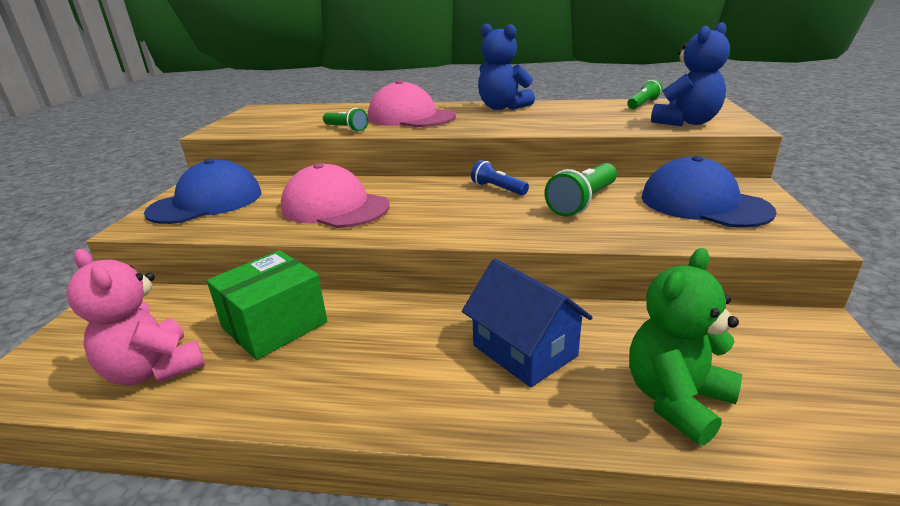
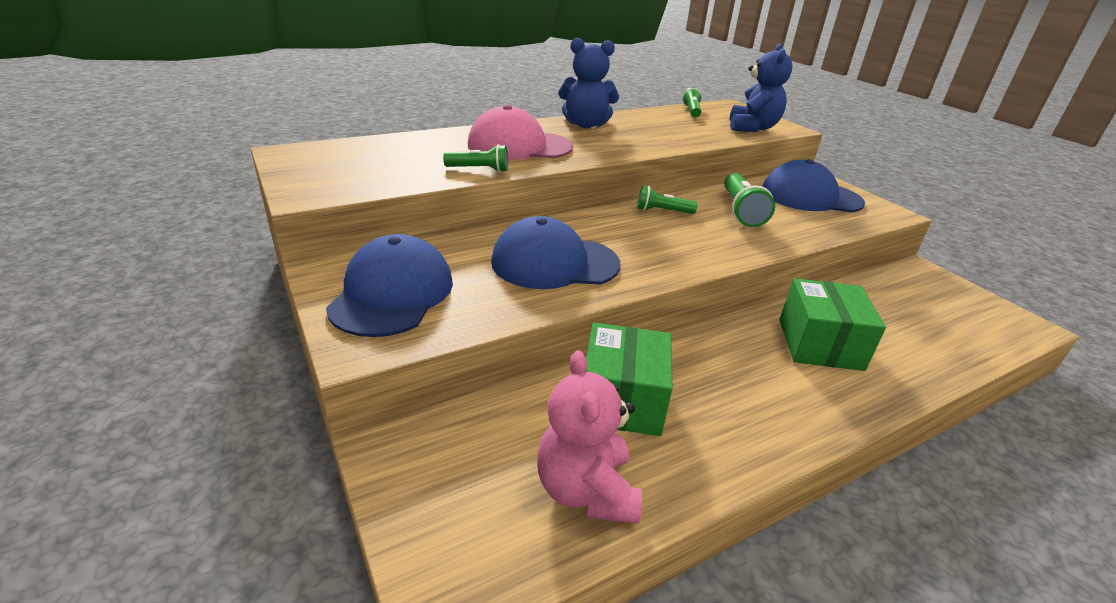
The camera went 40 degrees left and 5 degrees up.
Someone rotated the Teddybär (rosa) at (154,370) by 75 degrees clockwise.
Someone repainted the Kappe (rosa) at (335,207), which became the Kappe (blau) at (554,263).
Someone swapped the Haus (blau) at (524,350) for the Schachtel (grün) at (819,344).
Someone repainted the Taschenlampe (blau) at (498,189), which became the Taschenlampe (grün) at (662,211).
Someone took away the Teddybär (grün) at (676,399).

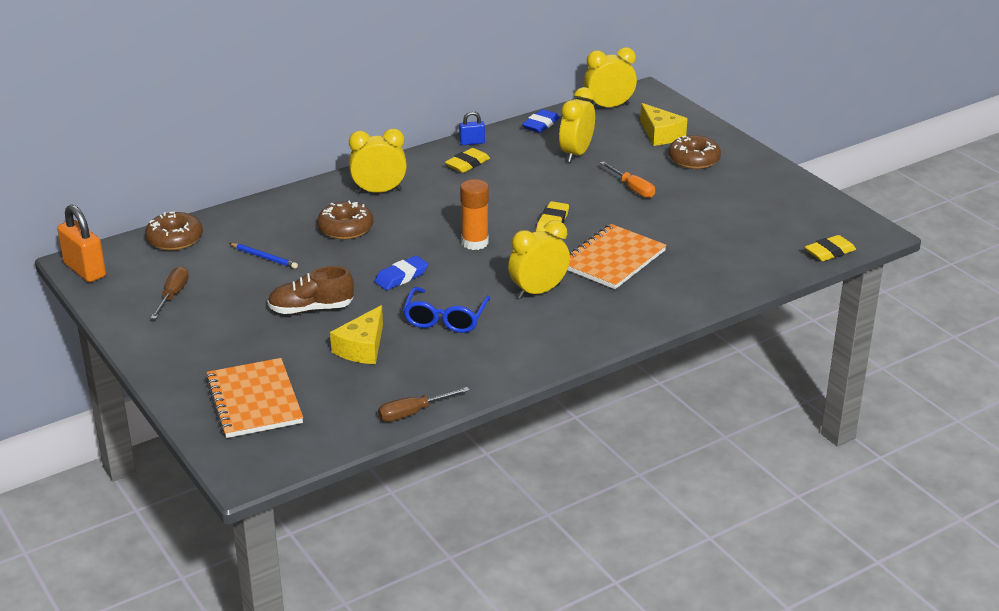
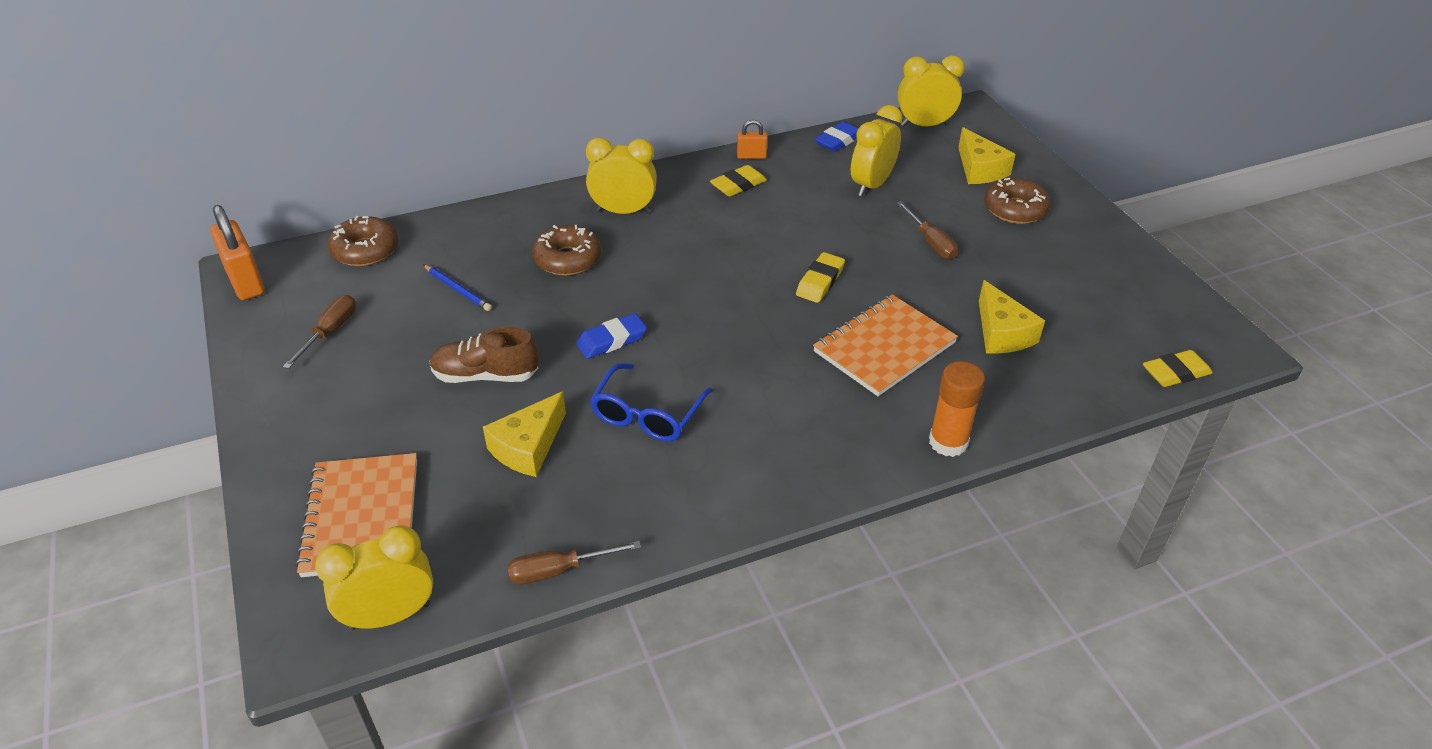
The camera went 10 degrees right and 10 degrees up.
Someone repainted the Vorhängeschloss (blau) at (472,142), which became the Vorhängeschloss (orange) at (751,156).
Someone carried the Klebestift (orange) from (475,242) to (948,442).
Someone carried the Wecker (gelb) from (538,291) to (390,615).
Someone repainted the Schraubenzieher (orange) at (632,188), which became the Schraubenzieher (braun) at (930,242).
Someone put down the Käse (gelb) at (1002,333).

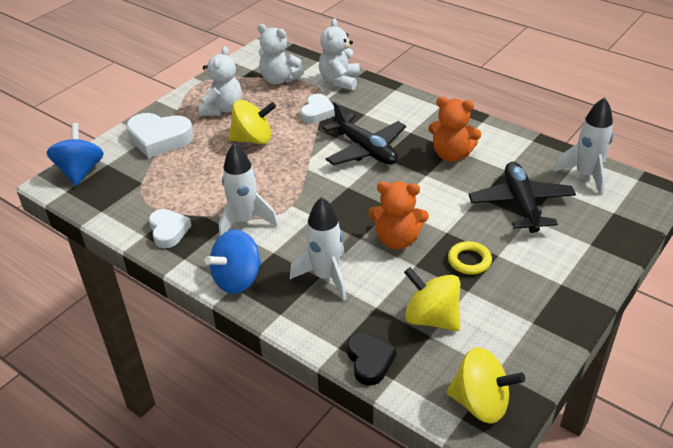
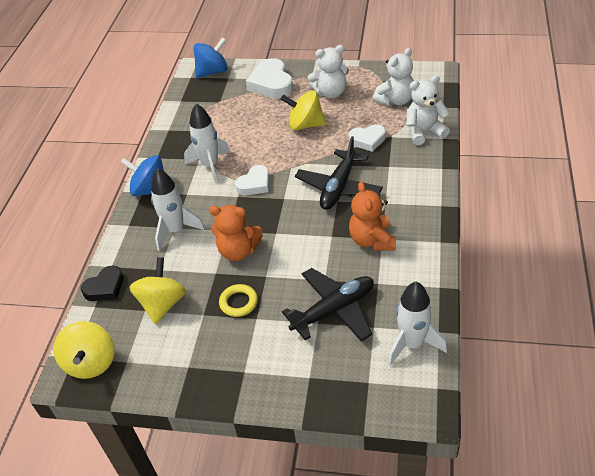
The camera went 65 degrees right and 5 degrees up.
Someone carried the Herz (weiß) from (168,231) to (255,184).
Someone rotated the Kreisel (gelb) at (253,139) by 135 degrees clockwise.
Someone rotated the Teddybär (weiß) at (279,79) by 135 degrees counterclockwise.
Someone rotated the Teddybär (orange) at (397,239) by 60 degrees counterclockwise.

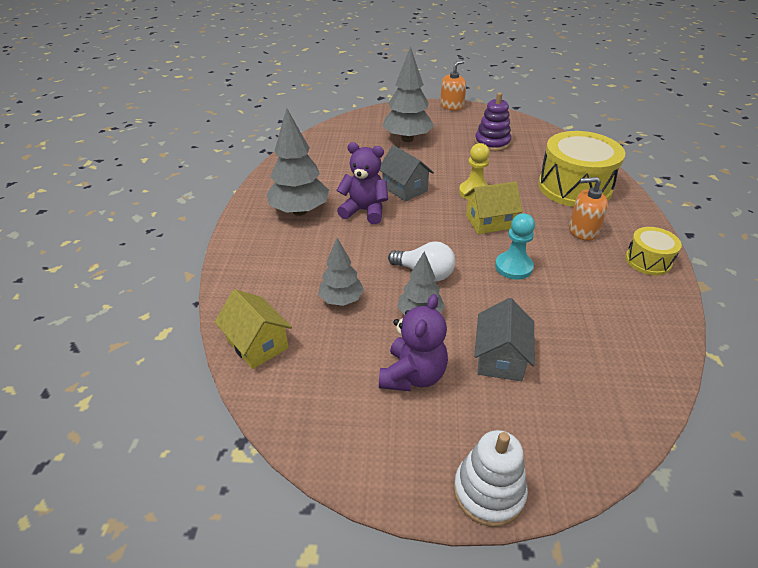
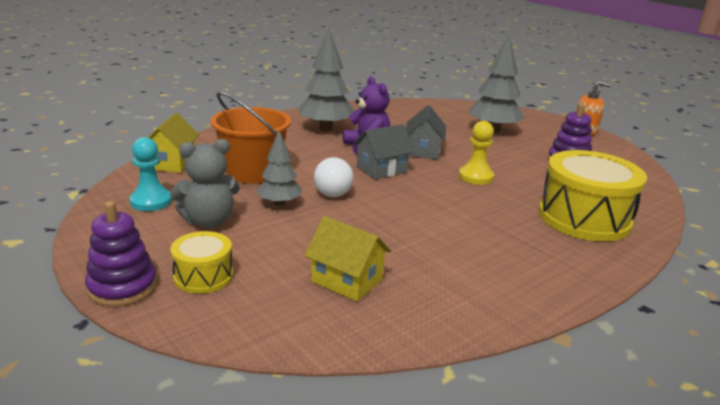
The camera went 45 degrees right and 15 degrees down.
Someone swapped the Baum (grau) at (341,300) for the Eimer (orange) at (252,172).
Someone repainted the Teddybär (lila) at (413,375), which became the Teddybär (grau) at (209,221).
Someone repainted the Stapelspielzeug (weiß) at (488,492), which became the Stapelspielzeug (lila) at (122,287).
Someone carried the Haus (gelb) from (489,222) to (347,280).
Someone carried the Haus (grau) from (500,358) to (381,169).
Someone carried the Bauer (türkis) from (513,267) to (151,201).
Someone took away the Seifenspender (orange) at (582,230).
Someone carried the Trommel (gelb) from (648,261) to (203,276).

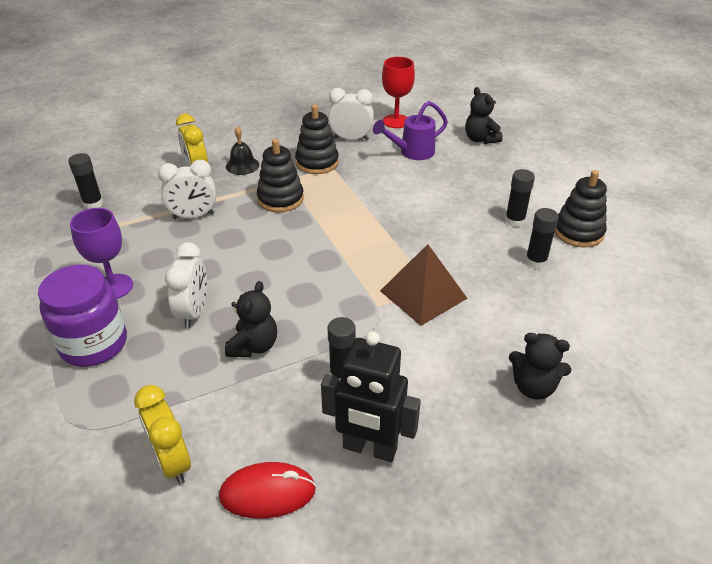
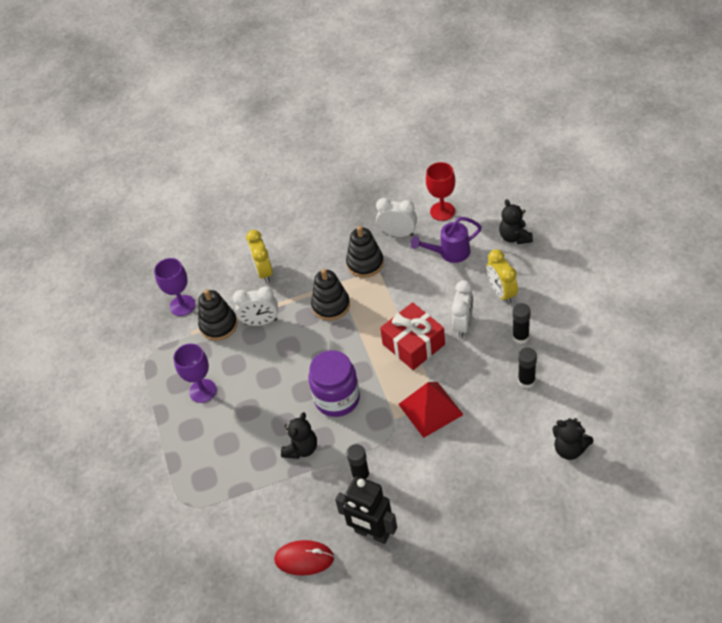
The camera went 15 degrees right and 10 degrees up.
Someone carried the Einmachglas (lila) from (94,344) to (337,398).
Someone swapped the Klebestift (schwarz) at (93,204) for the Kelch (lila) at (182,305).
Someone carried the Wecker (gelb) from (172,462) to (502,293).
Someone carried the Wecker (weiß) from (194,312) to (463,325).
Someone took away the Glocke (schwarz) at (242,165).
Someone repainted the Pyramide (braun) at (423,294), which became the Pyramide (rot) at (430,409).
Someone carried the Teddybär (schwarz) from (533,387) to (569,449).
Someone carried the Stapelspielzeug (schwarz) from (578,232) to (218,325).
Someone put down the Geschenk (rot) at (413,344).

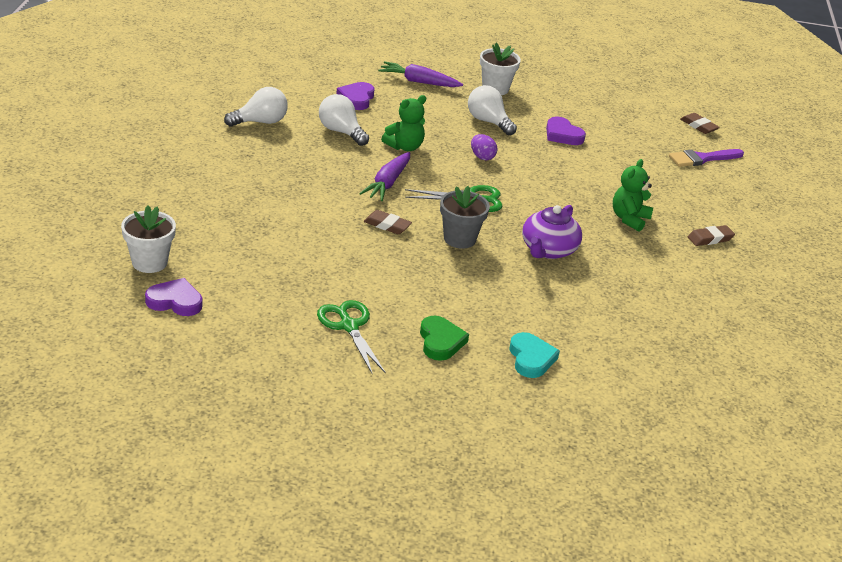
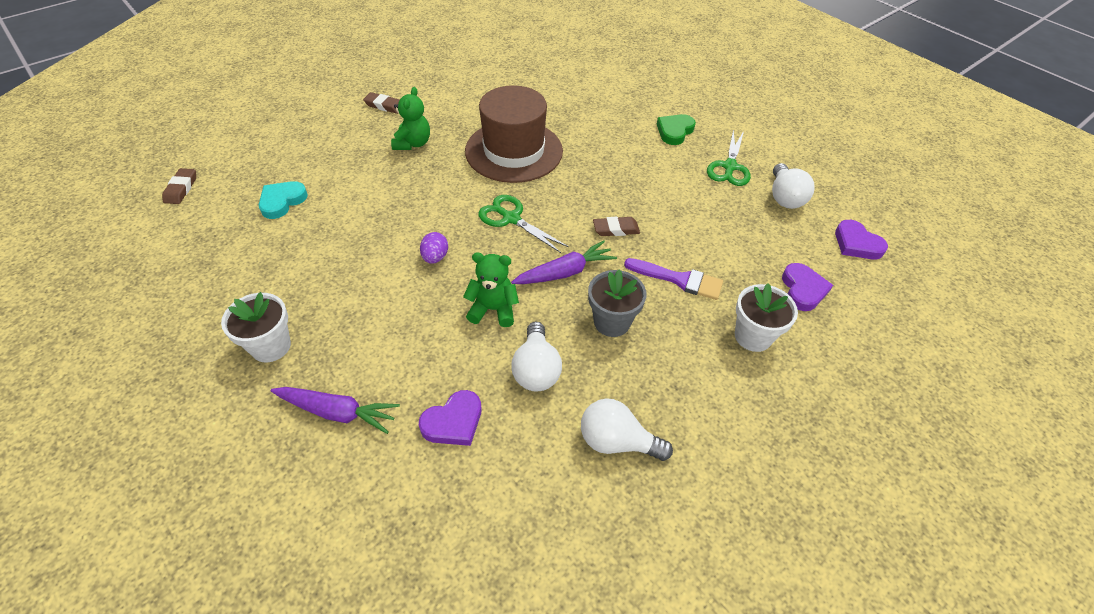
The camera went 135 degrees left and 15 degrees up.
Someone carried the Blumentopf (weiß) from (149,262) to (753,336).
Someone rotated the Radiergummi (braun) at (387,225) by 75 degrees counterclockwise.
Someone rotated the Karotte (lila) at (418,82) by 45 degrees counterclockwise.
Someone carried the Blumentopf (grau) from (459,239) to (612,322).
Someone carried the Glühbirne (weiß) from (488,122) to (784,197).
Someone carried the Herz (türkis) from (531,358) to (282,201).
Someone swapped the Teekanne (lila) at (548,250) for the Hut (braun) at (514,151).
Someone carried the Herz (lila) from (562,135) to (803,290).
Someone rotated the Teddybär (grün) at (629,219) by 60 degrees counterclockwise.
Someone carried the Pinsel (lila) from (702,159) to (679,279).

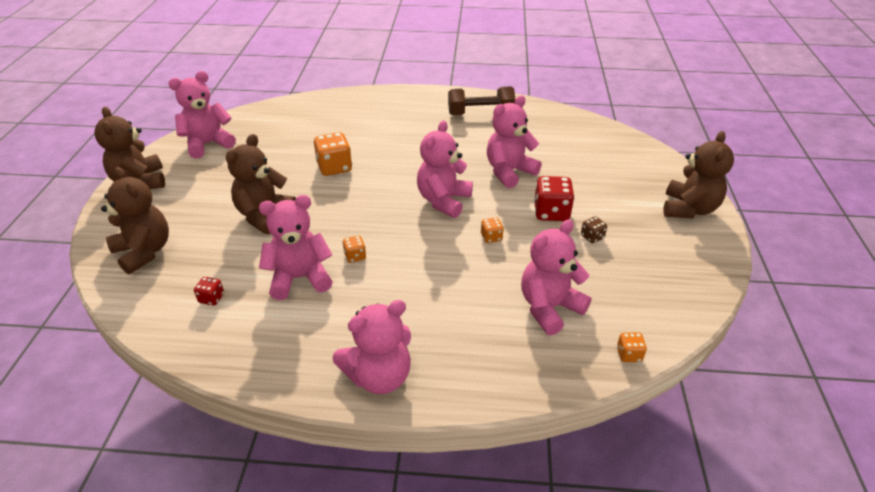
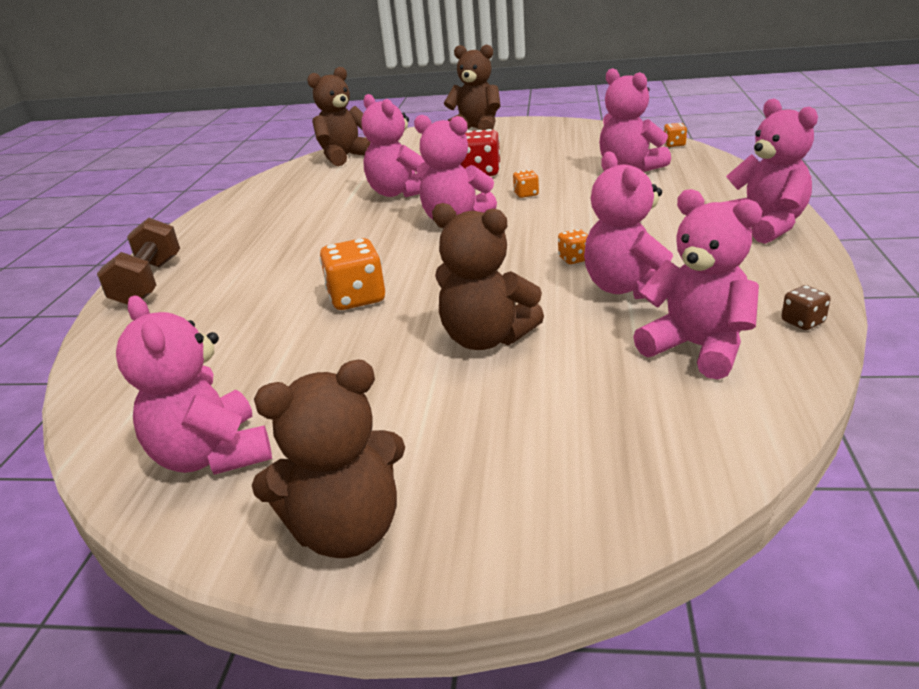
The camera went 85 degrees left and 10 degrees down.
Someone carried the Teddybär (braun) from (144,252) to (345,157).
Someone swapped the Spielwürfel (rot) at (211,298) for the Teddybär (rosa) at (697,348).
Someone carried the Hantel (braun) from (480,114) to (149,282).
Someone carried the Spielwürfel (braun) from (592,237) to (802,322).

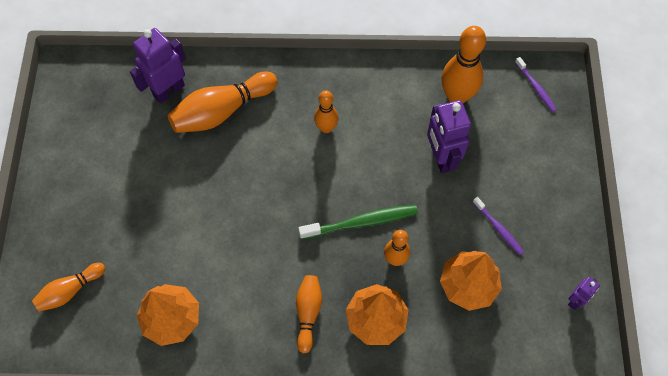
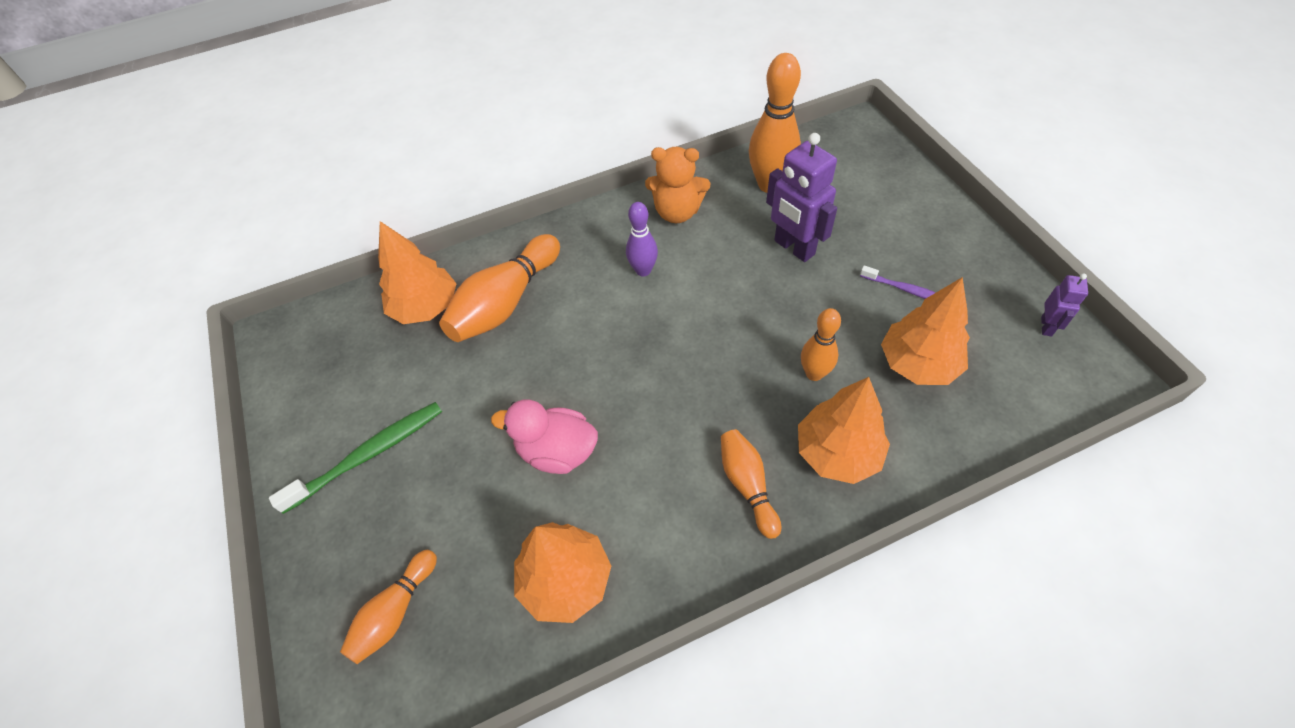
The camera went 20 degrees left and 10 degrees down.
Someone swapped the Roboter (lila) at (168,90) for the Baum (orange) at (426,307).
Someone carried the Zahnbürste (grün) from (361,222) to (368,455).
Someone repainted the Bowlingkegel (orange) at (326,128), which became the Bowlingkegel (lila) at (643,270).
Someone took away the Zahnbürste (lila) at (536,87).
Someone put down the Ente (rosa) at (557,451).
Someone put down the Teddybär (orange) at (677,212).

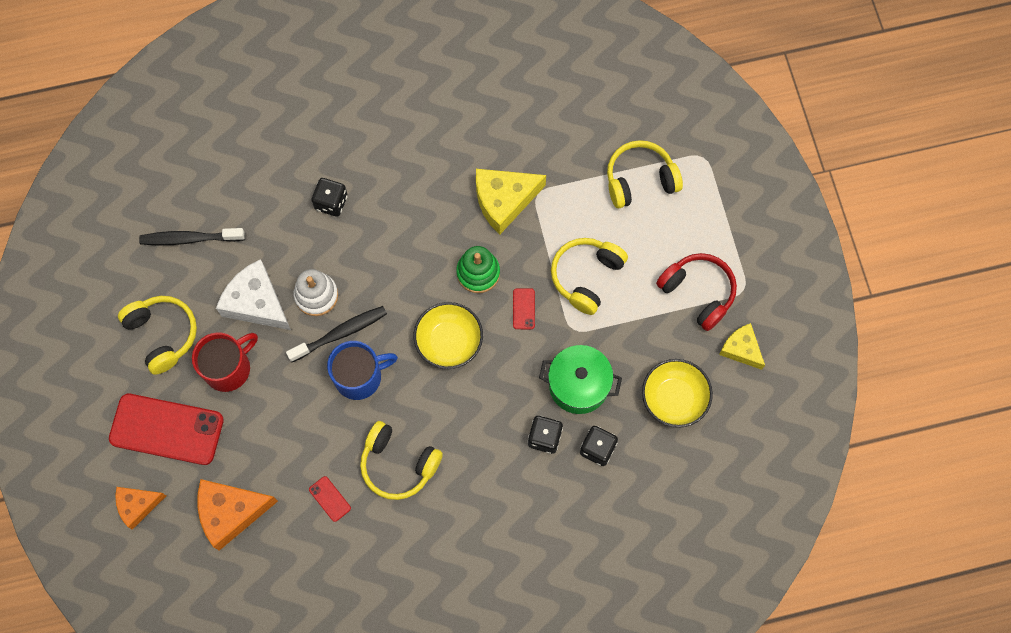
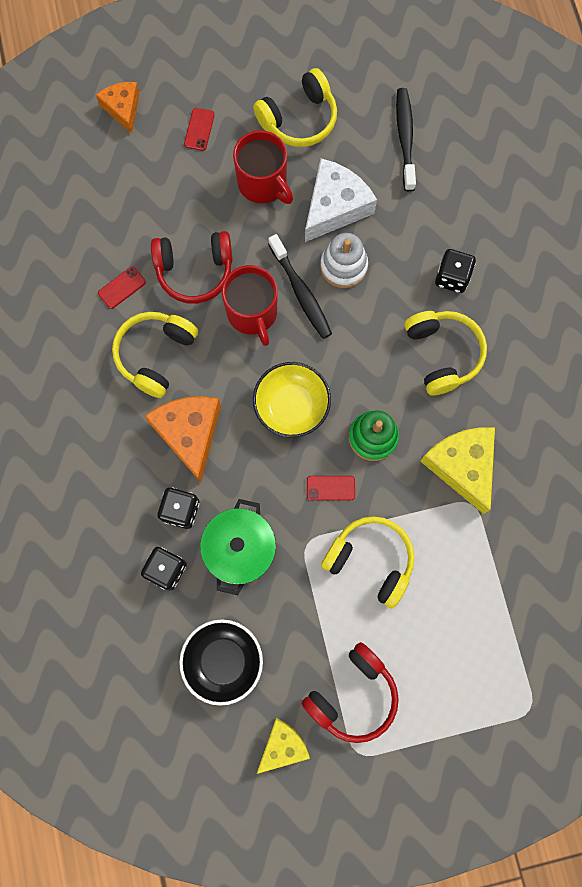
The camera went 90 degrees right and 5 degrees up.
Someone scaled the Handy (rot) at (166,429) by 0.41.
Someone carried the Käse (orange) from (231,512) to (189,433).
Someone repainted the Tasse (blau) at (359,377), which became the Tasse (rot) at (252,313).
Someone carried the Kopfhörer (gelb) from (640,180) to (442,354).
Someone repainted the Schüssel (gelb) at (674,398), which became the Schüssel (schwarz) at (223,660).
Someone put down the Kopfhörer (rot) at (195,271).

